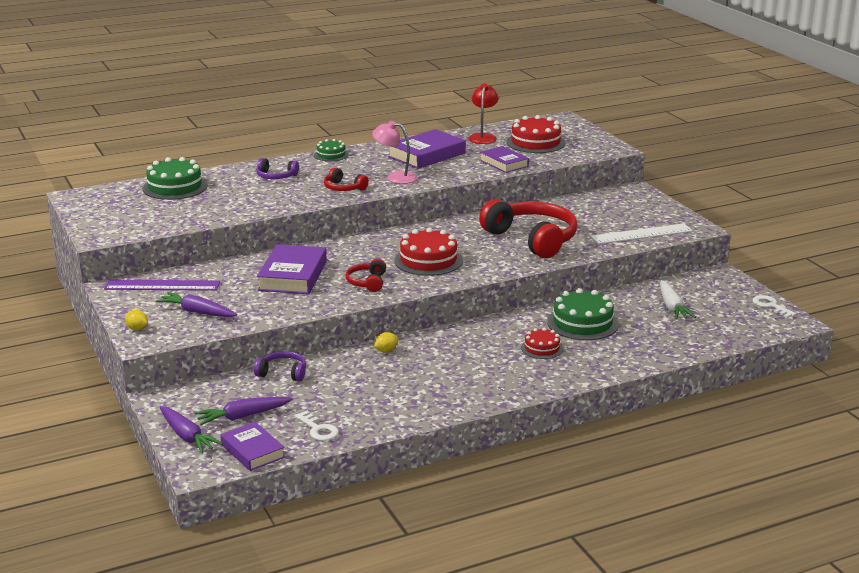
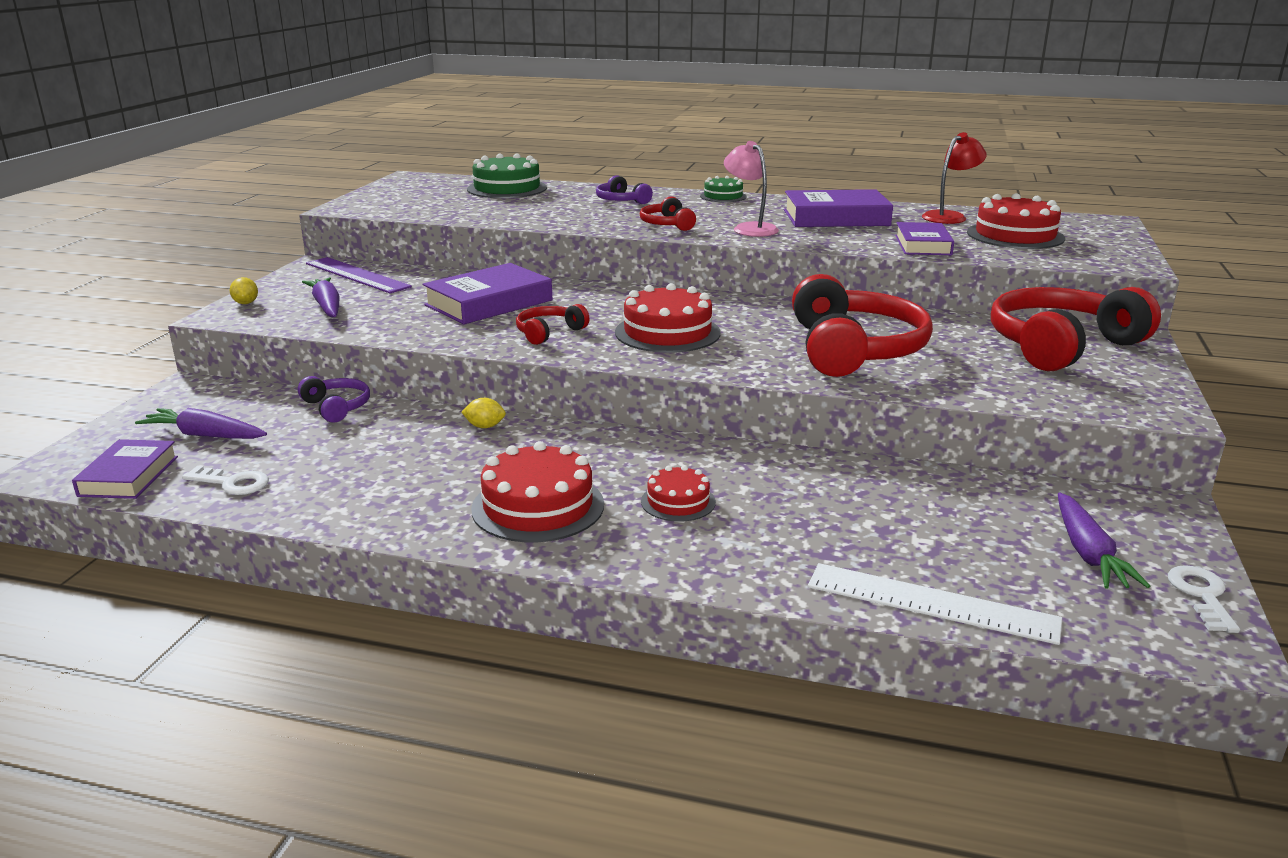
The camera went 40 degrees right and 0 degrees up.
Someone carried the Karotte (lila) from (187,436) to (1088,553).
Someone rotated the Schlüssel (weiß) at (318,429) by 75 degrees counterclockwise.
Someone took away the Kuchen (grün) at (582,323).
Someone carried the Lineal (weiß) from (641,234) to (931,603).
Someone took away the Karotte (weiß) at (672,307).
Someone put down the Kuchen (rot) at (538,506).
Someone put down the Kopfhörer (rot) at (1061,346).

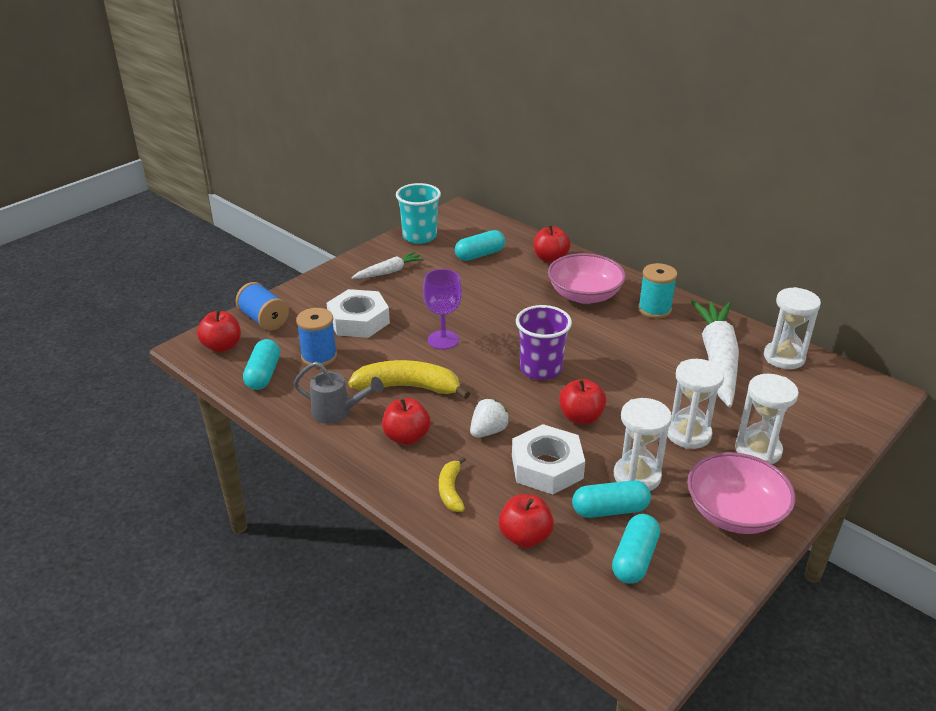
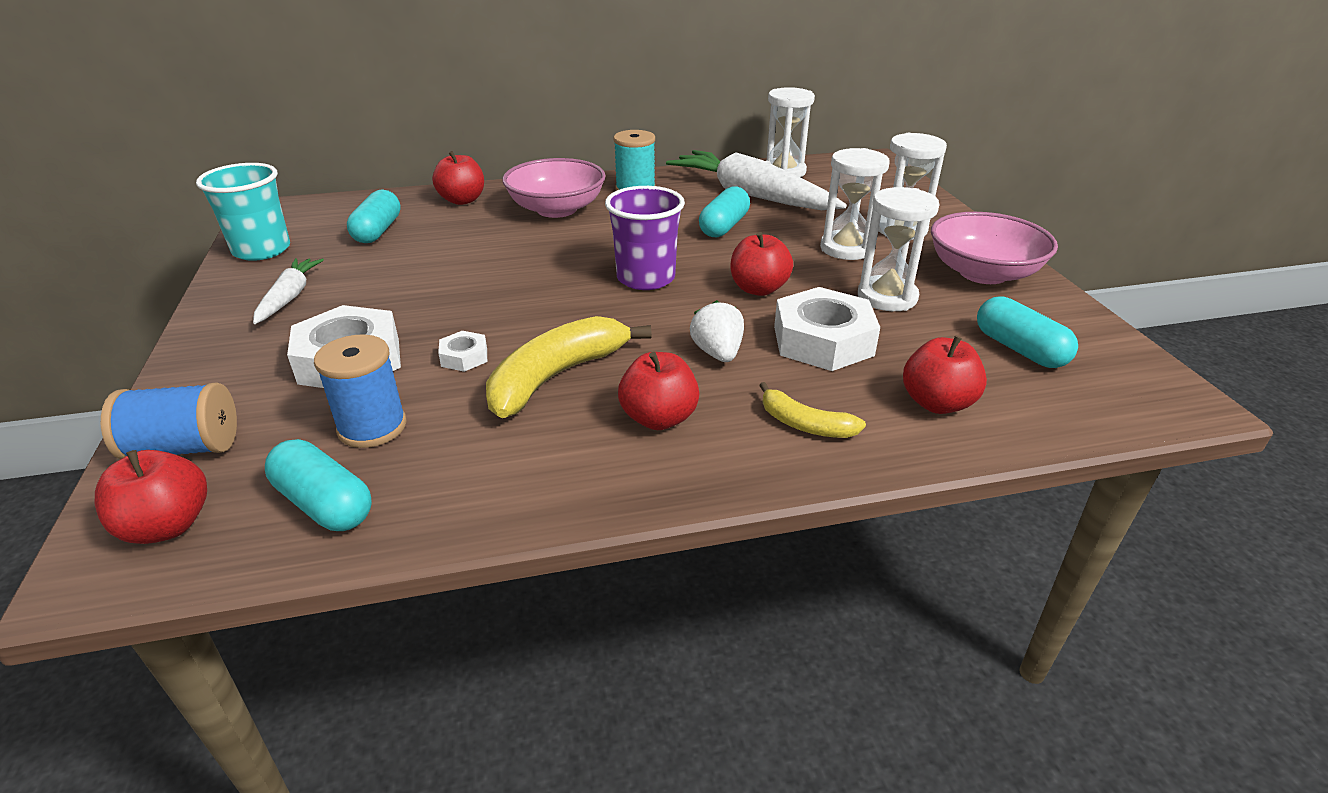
The camera went 55 degrees left and 0 degrees up.
Someone took away the Gießkanne (grau) at (338,412).
Someone took away the Kelch (lila) at (443,340).
Someone carried the Kapsel (türkis) from (610,510) to (724,226).
Someone put down the Sechskantmutter (weiß) at (464,357).

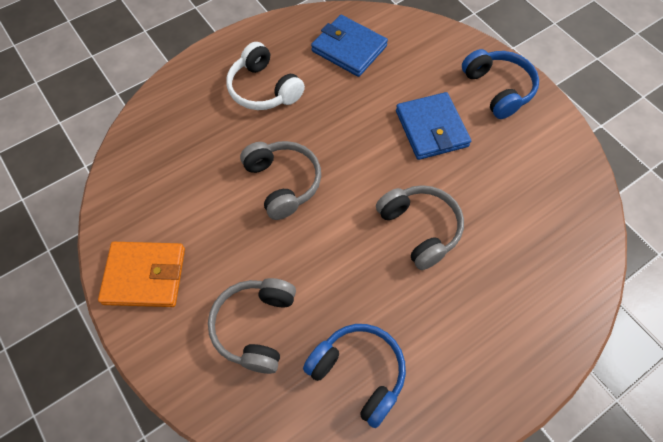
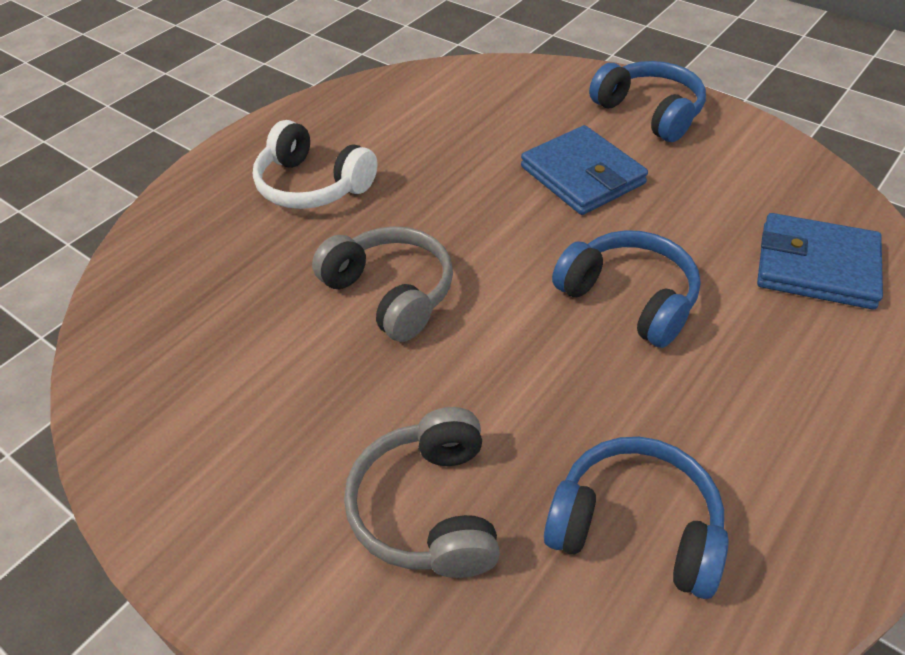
The camera went 15 degrees left and 15 degrees down.
Someone took away the Geldbörse (orange) at (145,276).
Someone carried the Geldbörse (blau) from (349,49) to (816,266).
Someone repainted the Kopfhörer (grau) at (420,229), which became the Kopfhörer (blau) at (629,298).

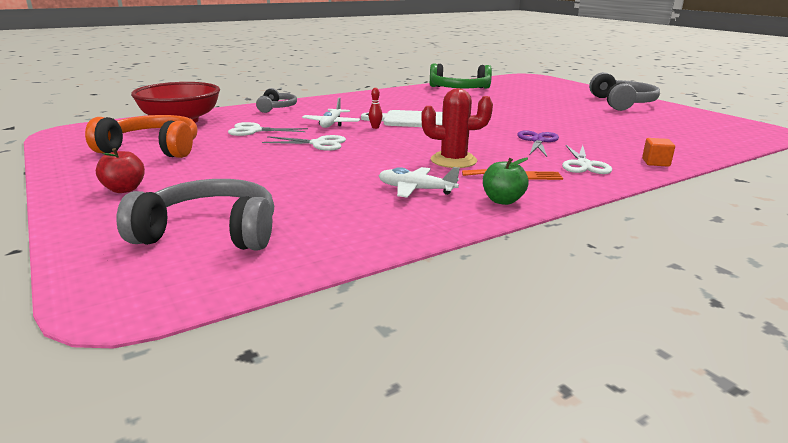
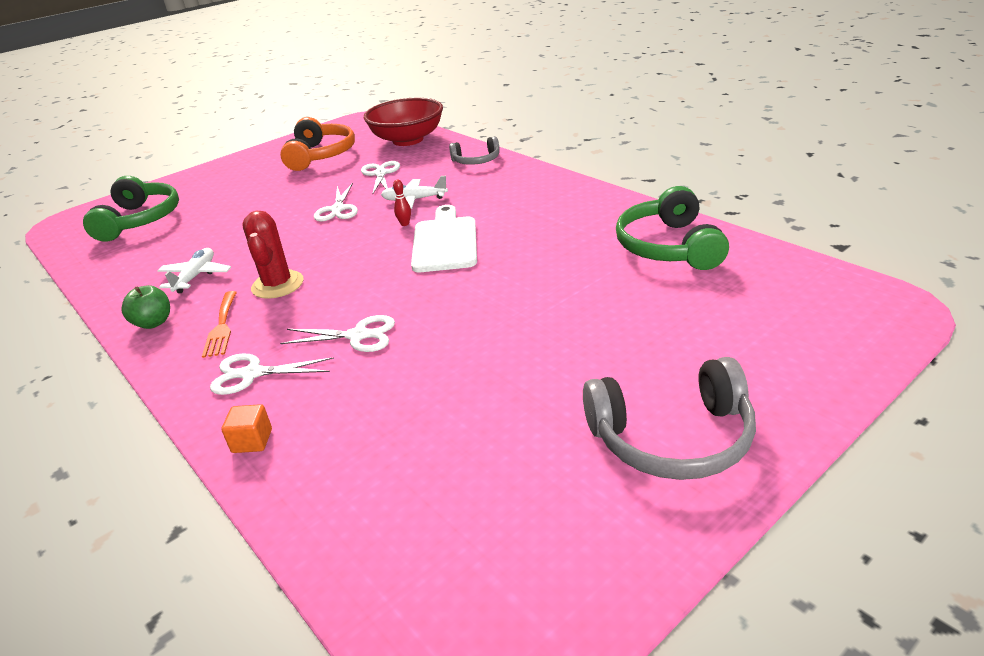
The camera went 85 degrees right and 10 degrees up.
Someone took away the Apfel (rot) at (124,189).
Someone repainted the Kopfhörer (grau) at (210,232), which became the Kopfhörer (grün) at (140,220).
Someone repainted the Schere (lila) at (537,141), which became the Schere (weiß) at (358,336).

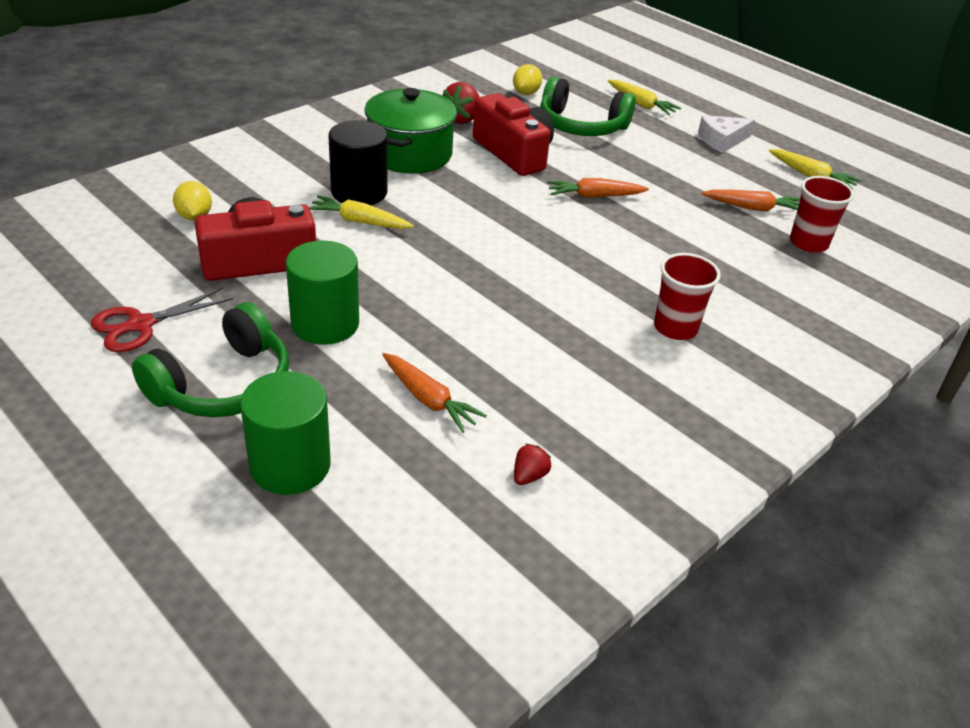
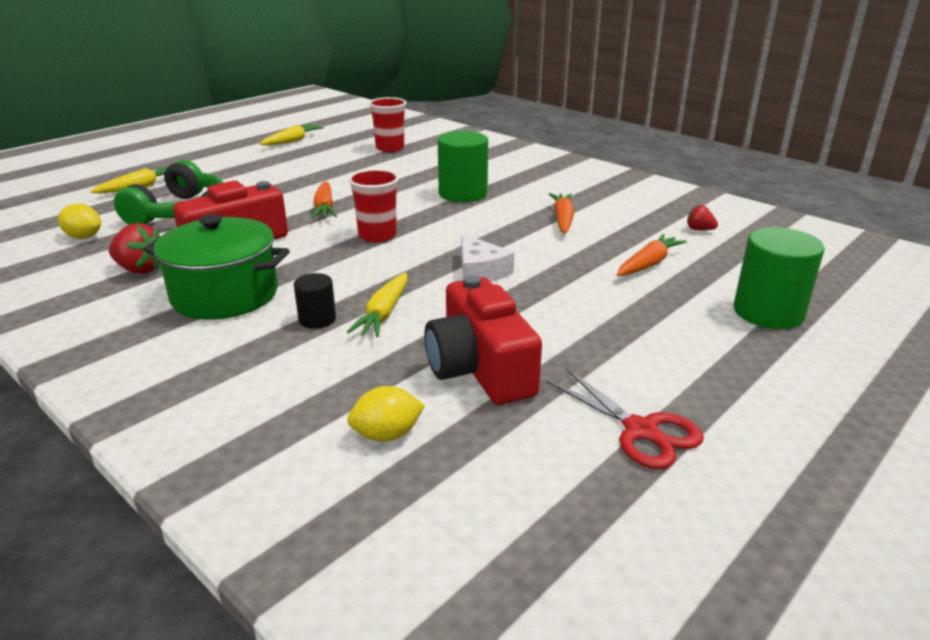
The camera went 90 degrees left and 10 degrees down.
Someone took away the Kopfhörer (grün) at (223,384).
Someone carried the Vollzylinder (grün) from (325,324) to (463,193).
Someone scaled the Vollzylinder (schwarz) at (359,192) by 0.54.
Someone carried the Becher (rot) from (675,328) to (377,235).
Someone carried the Käse (weiß) from (722,140) to (480,271).
Someone carried the Karotte (orange) from (753,208) to (562,219).

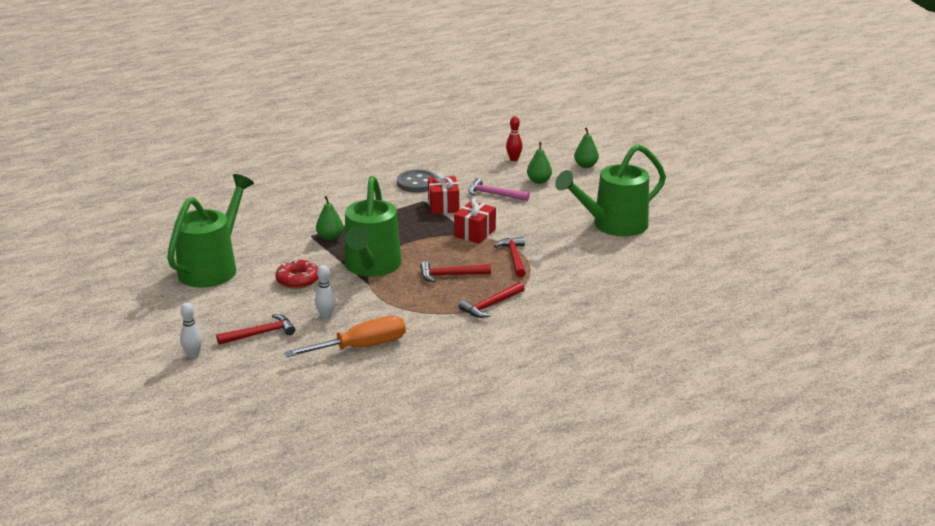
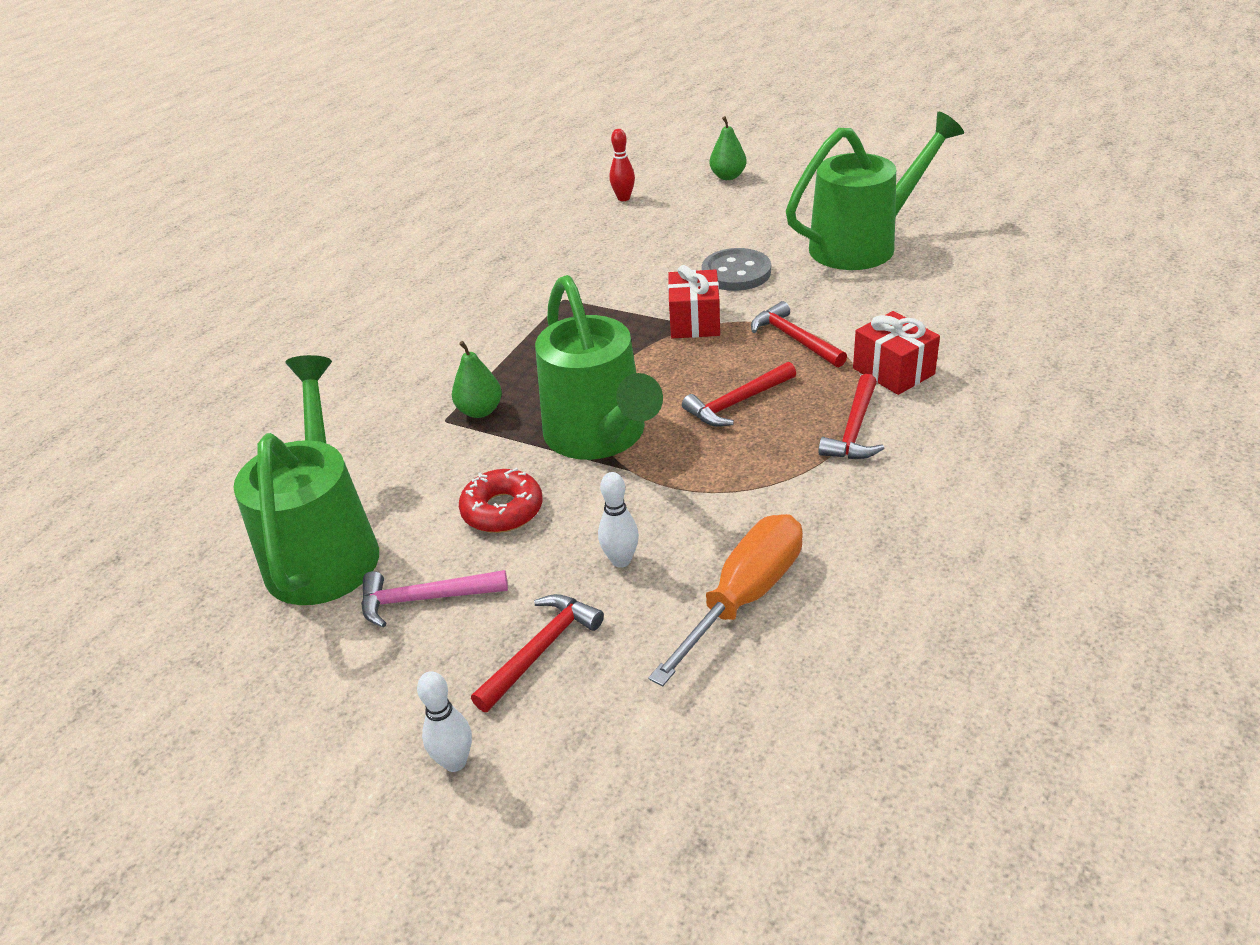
The camera went 25 degrees left and 10 degrees up.
Someone carried the Knopf (grau) from (417,183) to (736,272).
Someone carried the Geschenk (rot) from (443,205) to (893,371).
Someone carried the Hammer (rosa) from (494,194) to (424,599).
Someone took away the Birne (grün) at (539,181).
Someone rotated the Gießkanne (grün) at (612,225) by 150 degrees counterclockwise.

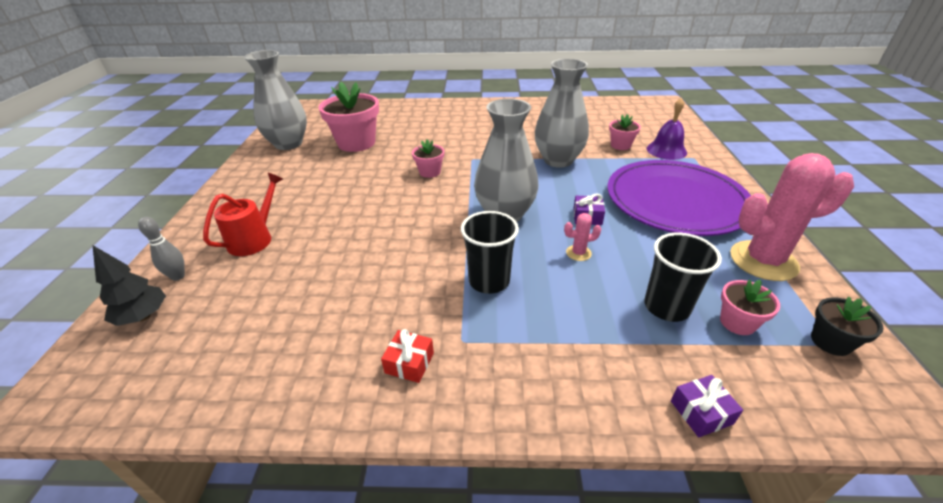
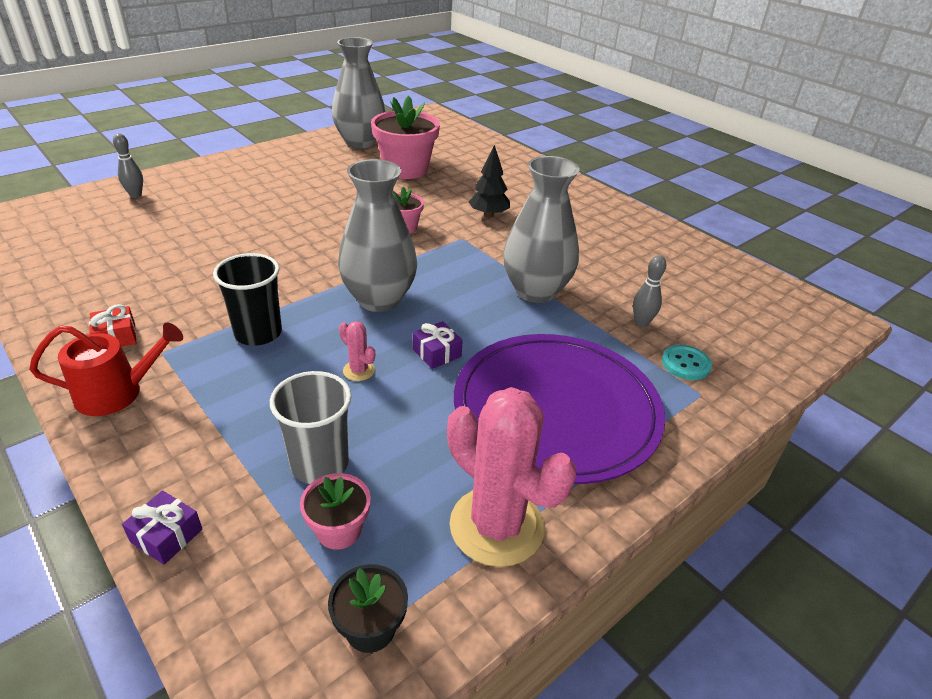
The camera went 45 degrees right and 0 degrees up.
Someone carried the Baum (schwarz) from (143,316) to (488,215).
Someone carried the Gießkanne (rot) from (254,239) to (117,393).
Someone swapped the Blumentopf (rosa) at (620,145) for the Bowlingkegel (grau) at (641,323).
Someone repainted the Becher (schwarz) at (666,307), which became the Becher (grau) at (319,464).
Someone swapped the Glocke (lila) at (666,150) for the Knopf (türkis) at (685,364).

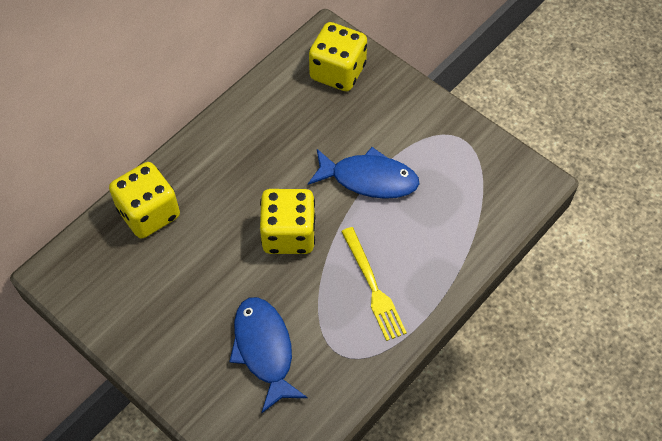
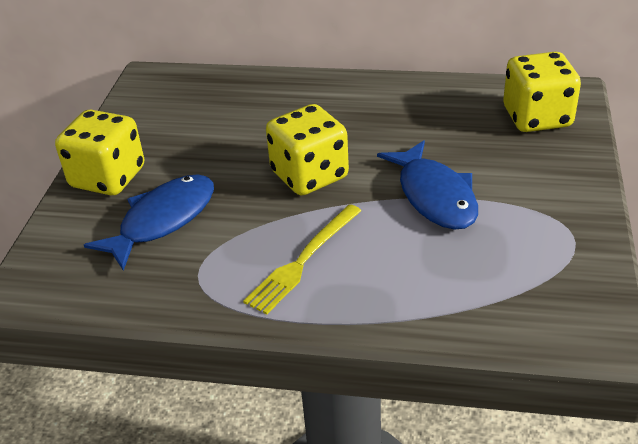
The camera went 60 degrees right and 20 degrees down.
Someone carried the Spielwürfel (gelb) from (149,213) to (108,177).

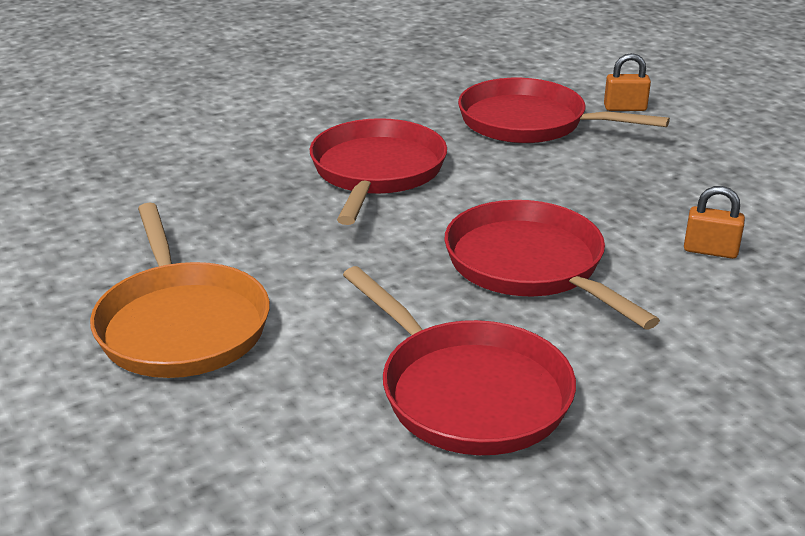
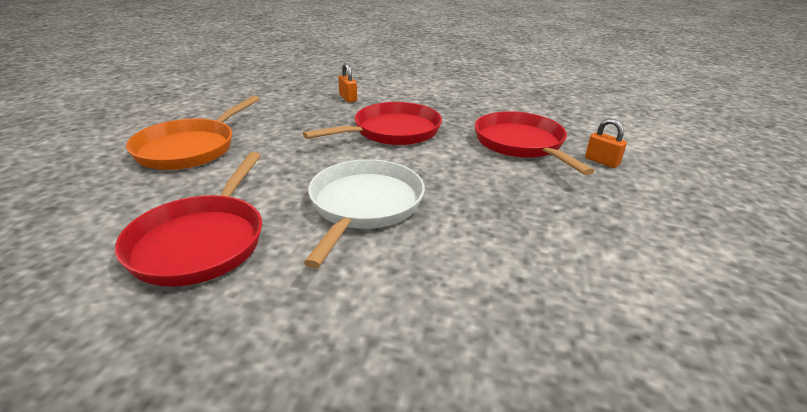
The camera went 45 degrees right and 0 degrees up.
Someone repainted the Pfanne (rot) at (530,265), which became the Pfanne (weiß) at (364,206).
Someone carried the Vorhängeschloss (orange) from (710,251) to (348,98).

